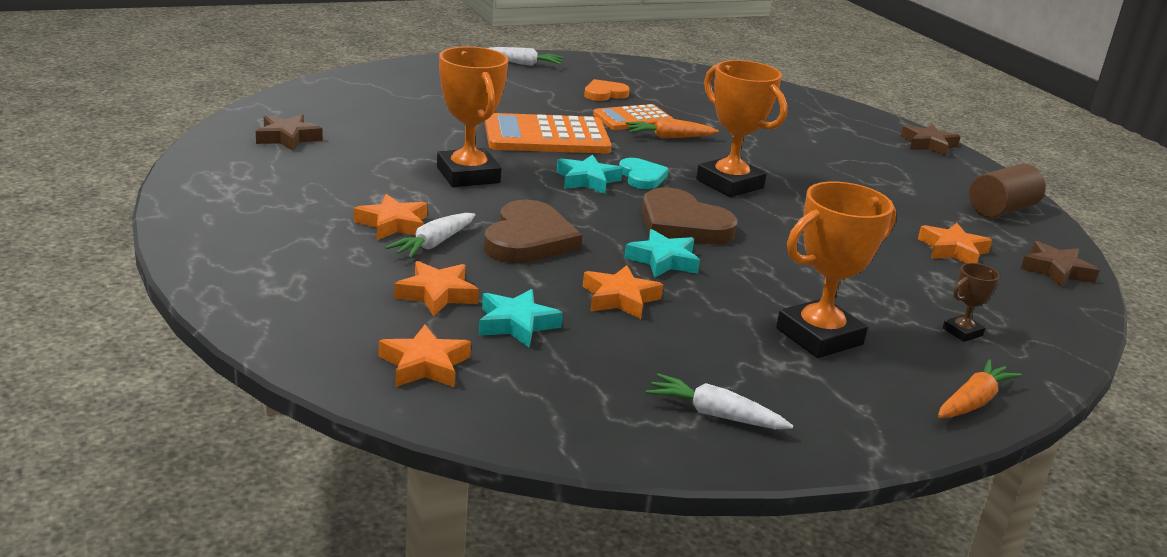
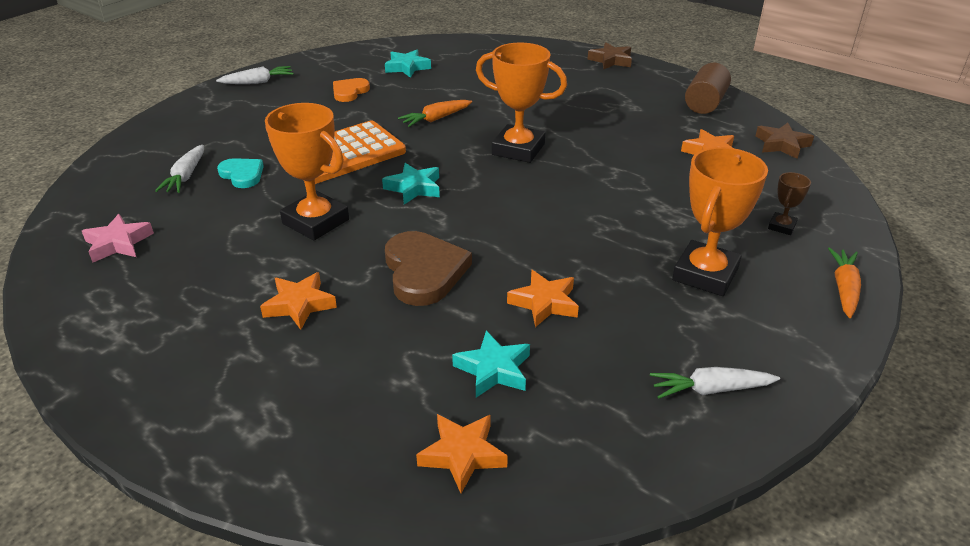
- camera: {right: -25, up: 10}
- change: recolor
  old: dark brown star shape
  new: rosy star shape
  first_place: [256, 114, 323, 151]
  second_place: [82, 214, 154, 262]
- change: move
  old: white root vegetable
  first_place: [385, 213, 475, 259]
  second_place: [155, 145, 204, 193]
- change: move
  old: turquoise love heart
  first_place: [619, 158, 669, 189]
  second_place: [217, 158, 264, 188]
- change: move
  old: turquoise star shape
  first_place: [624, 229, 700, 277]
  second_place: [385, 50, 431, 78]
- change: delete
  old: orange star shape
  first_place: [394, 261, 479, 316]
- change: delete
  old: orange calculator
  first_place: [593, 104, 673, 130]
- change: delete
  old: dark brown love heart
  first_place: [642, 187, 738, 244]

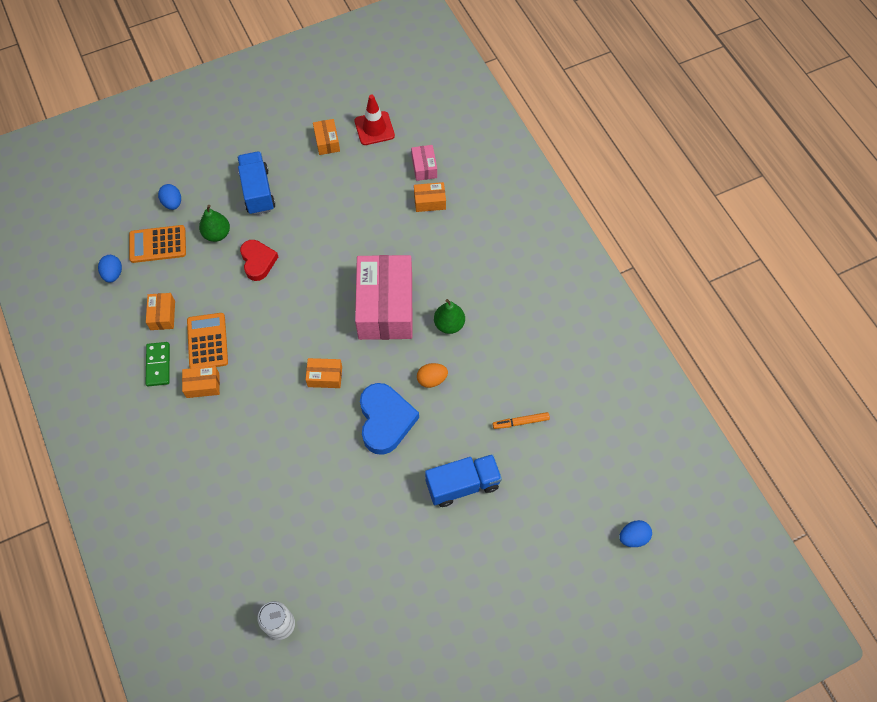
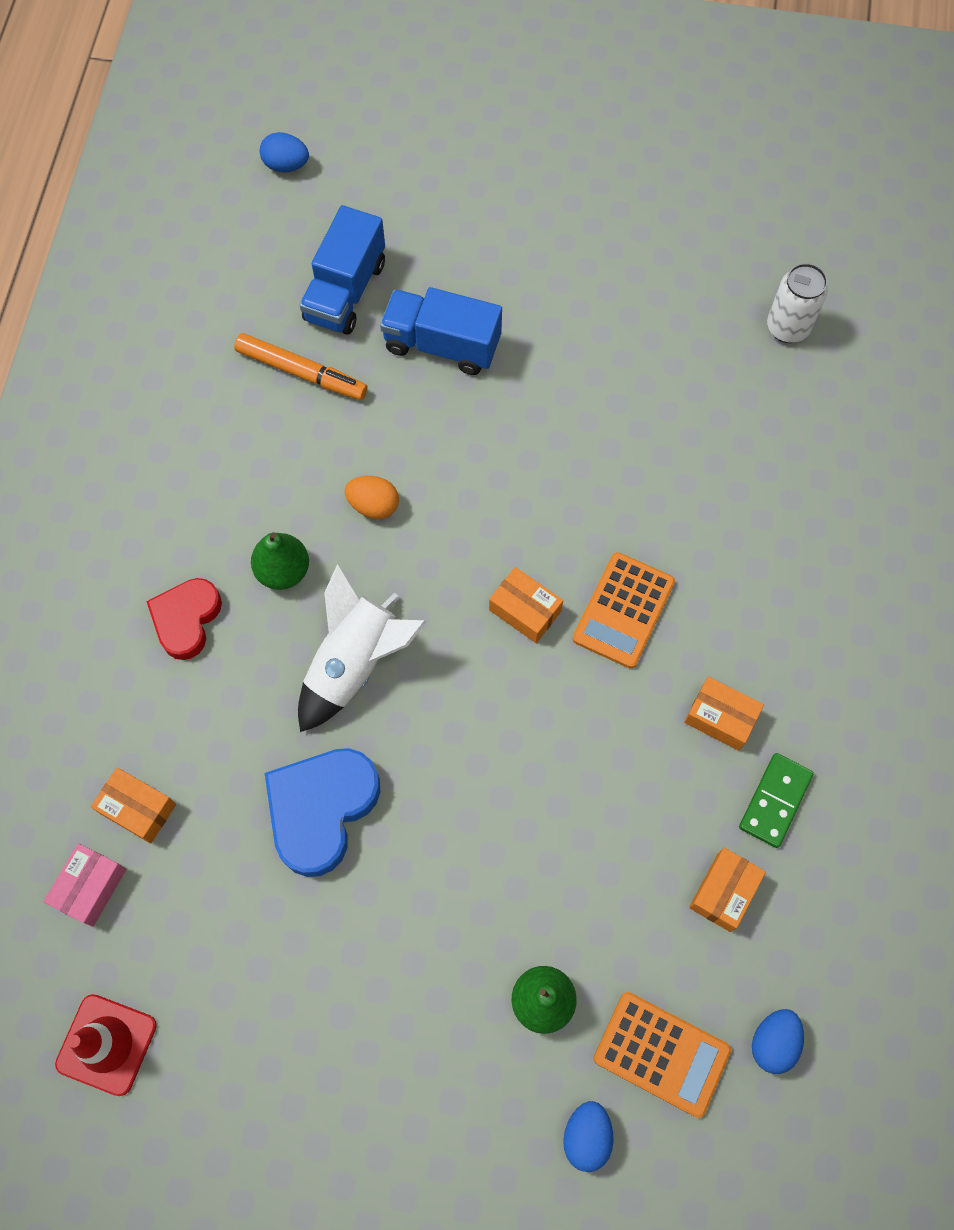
- camera: {right: -145, up: 5}
- change: move
  old: crimson love heart
  first_place: [240, 240, 278, 281]
  second_place: [146, 578, 222, 660]
- change: resize
  old: orange marker
  first_place: [493, 412, 550, 429]
  second_place: [234, 333, 368, 400]
  factor: 1.5
- change: move
  old: blue love heart
  first_place: [360, 383, 419, 455]
  second_place: [265, 748, 380, 877]
- change: replace
  old: rosy box
  new: white spaceship
  first_place: [355, 255, 412, 340]
  second_place: [298, 565, 427, 732]
- change: move
  old: blue lorry
  first_place: [237, 151, 275, 215]
  second_place: [299, 205, 385, 335]
- change: move
  old: orange calculator
  first_place: [187, 313, 228, 368]
  second_place: [572, 552, 675, 669]
- change: delete
  old: orange box
  first_place: [313, 119, 340, 155]

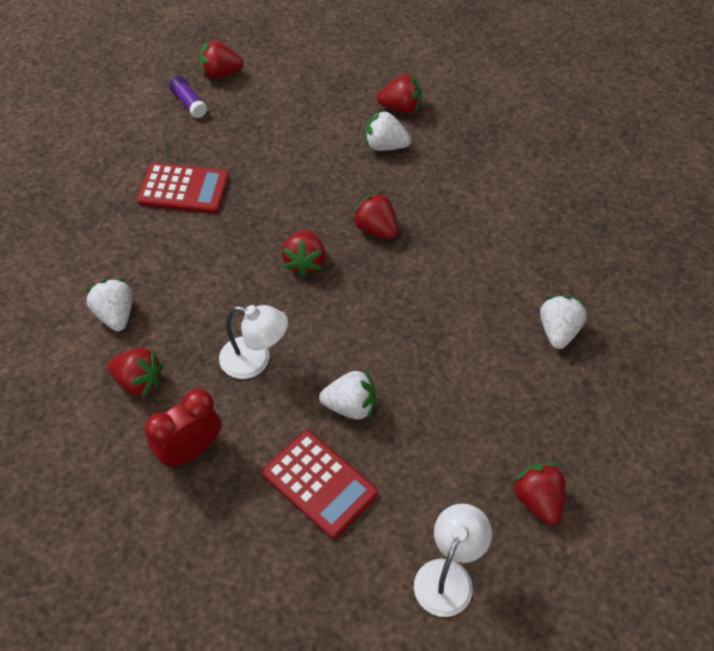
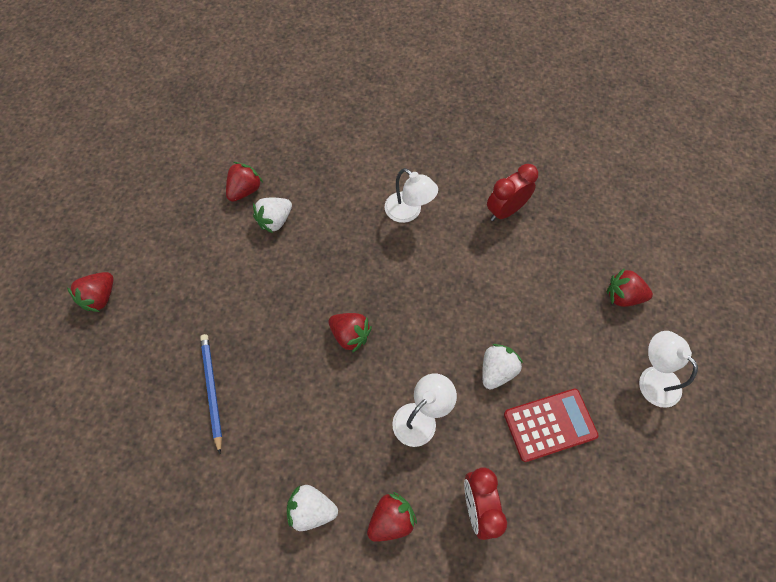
- camera: {right: -60, up: 10}
- change: replace
  old: crimson calculator
  new: blue pencil
  first_place: [137, 163, 229, 213]
  second_place: [200, 334, 222, 454]
- change: insert
  new: white lamp
  second_place: [385, 168, 438, 223]
- change: replace
  old: white toy strawberry
  new: crimson alarm clock
  first_place: [540, 296, 587, 349]
  second_place: [487, 164, 538, 221]
- change: delete
  old: purple stick of glue
  first_place: [169, 76, 207, 118]
- change: delete
  old: crimson toy strawberry
  first_place: [351, 192, 399, 239]

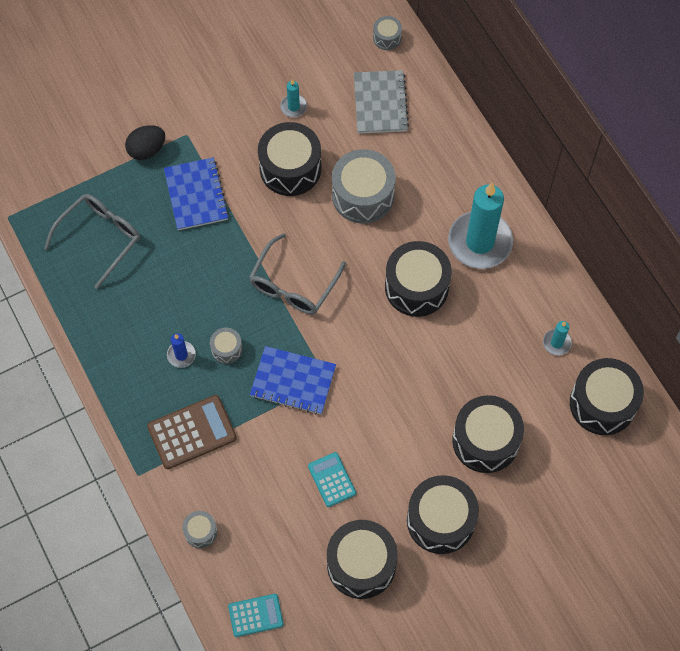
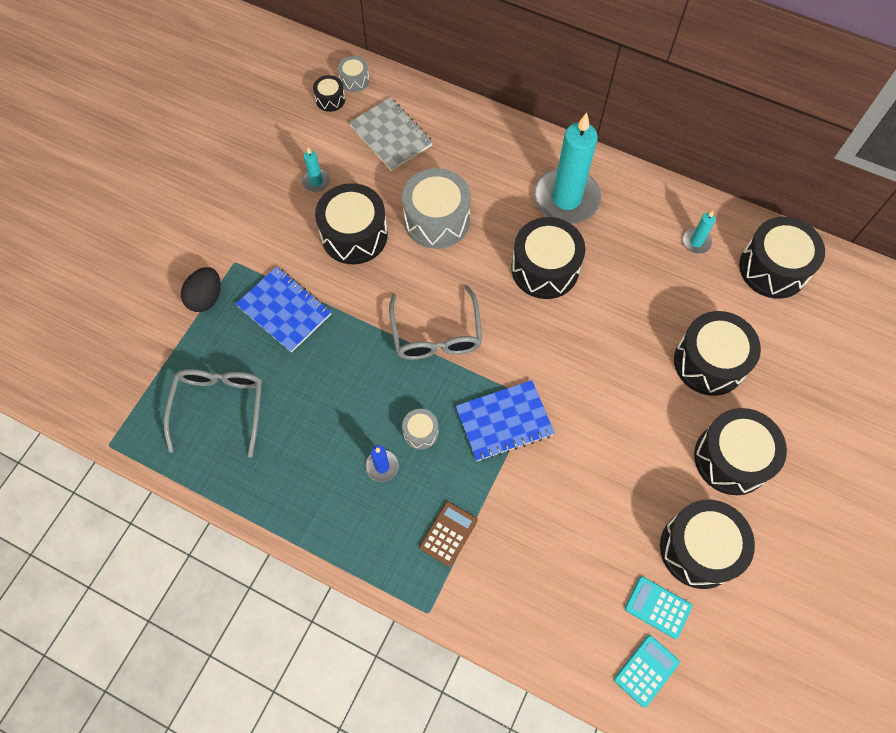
- camera: {right: -35, up: 0}
- change: insert
  new: ebony drum
  second_place: [313, 75, 345, 112]
- change: resize
  old: dark brown calculator
  first_place: [147, 395, 237, 469]
  second_place: [419, 501, 478, 567]
  factor: 0.62
- change: move
  old: turquoise calculator
  first_place: [308, 452, 356, 507]
  second_place: [625, 576, 692, 639]
- change: delete
  old: gray drum
  first_place: [183, 511, 217, 548]

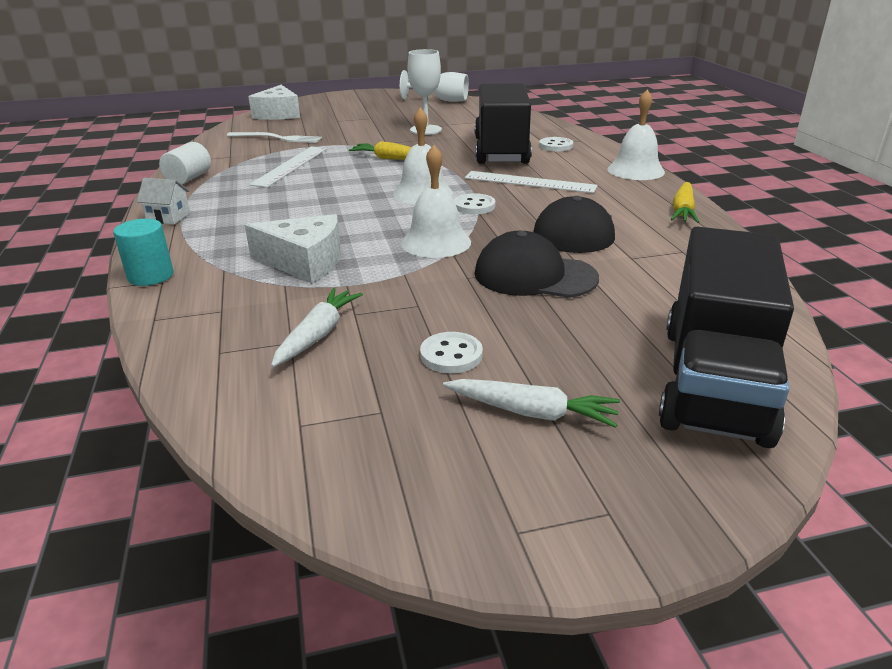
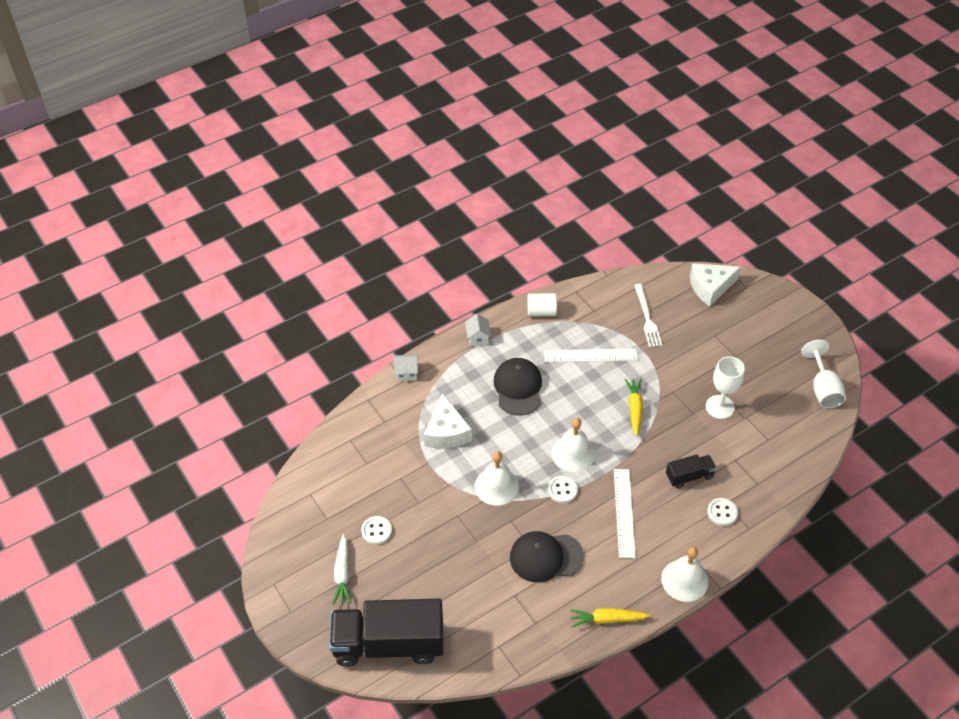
- camera: {right: 70, up: 20}
- change: replace
  old: turquoise cylinder
  new: white house
  first_place: [113, 219, 173, 286]
  second_place: [394, 354, 418, 381]
- change: move
  old: ebony cap
  first_place: [475, 231, 599, 298]
  second_place: [493, 358, 542, 416]
- change: resize
  old: ebony lorry
  first_place: [475, 83, 532, 164]
  second_place: [666, 454, 716, 489]
  factor: 0.47
- change: delete
  old: white root vegetable
  first_place: [271, 288, 363, 367]

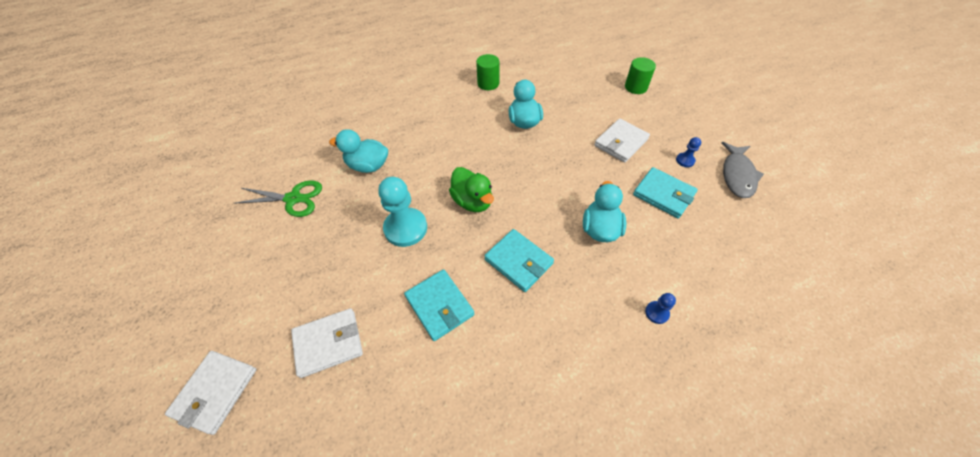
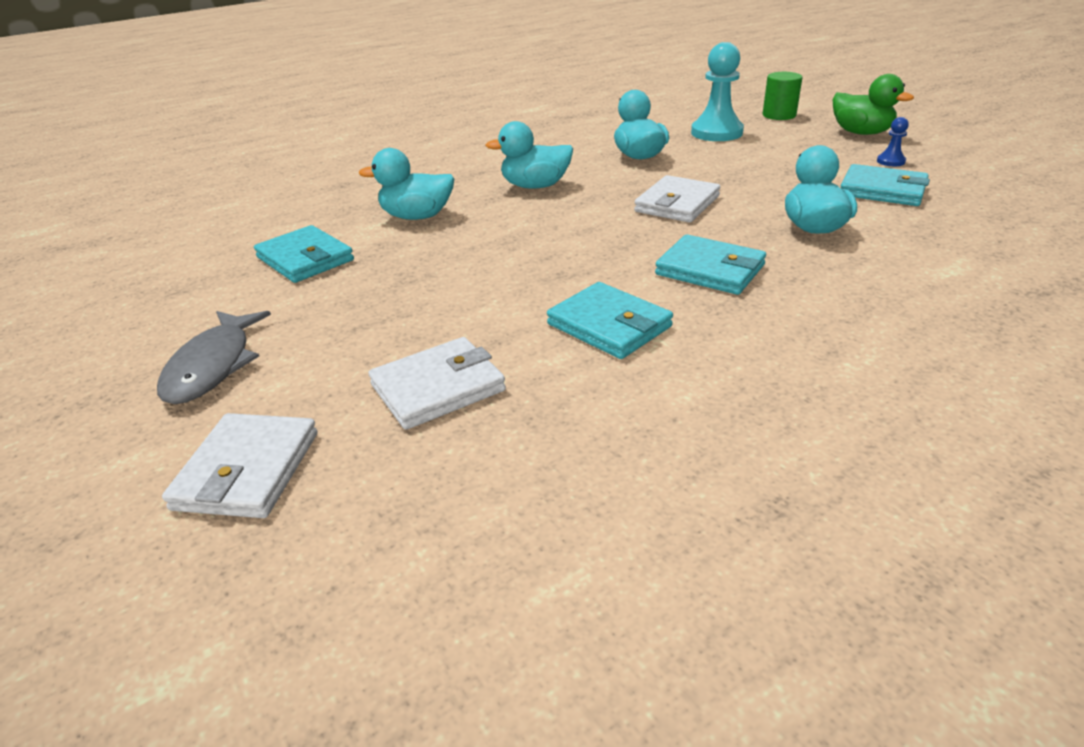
- camera: {right: -10, up: -20}
- change: move
  old: gray fish figure
  first_place: [722, 142, 764, 198]
  second_place: [157, 311, 271, 404]
- change: replace
  old: emerald shears
  new: turquoise card wallet
  first_place: [234, 180, 322, 217]
  second_place: [254, 225, 354, 283]
- change: insert
  new: turquoise toy duck
  second_place: [485, 121, 573, 189]
- change: move
  old: white card wallet
  first_place: [594, 118, 650, 163]
  second_place: [634, 175, 720, 222]
- change: move
  old: turquoise game pawn
  first_place: [378, 177, 427, 247]
  second_place: [691, 42, 744, 141]
- change: move
  old: emerald toy duck
  first_place: [449, 167, 494, 212]
  second_place: [832, 74, 914, 135]
- change: delete
  old: emerald cylinder
  first_place: [476, 54, 500, 90]
- change: delete
  old: blue game pawn
  first_place: [645, 293, 676, 324]

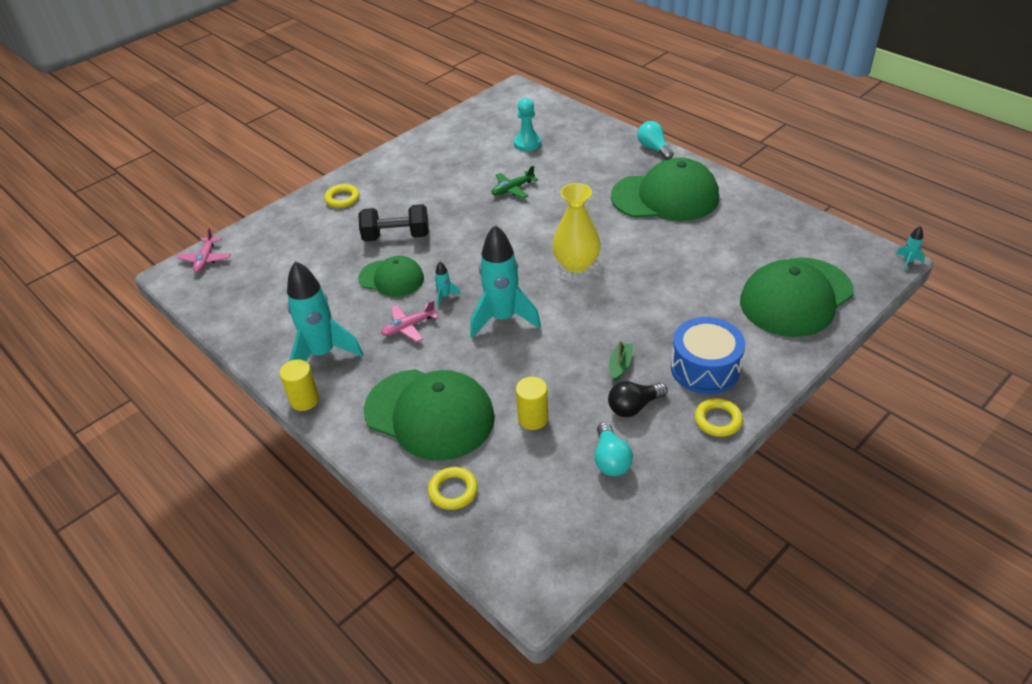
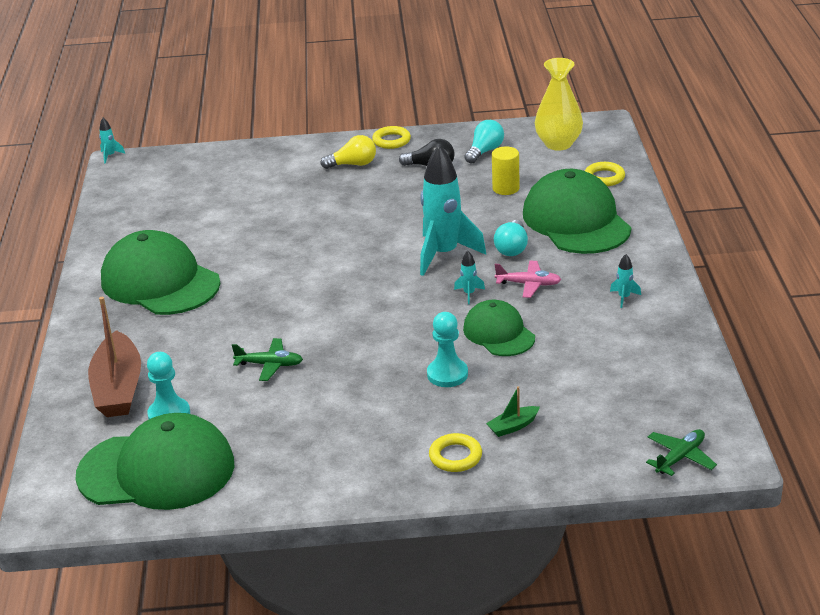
- camera: {right: -140, up: -10}
- change: move
  old: emerald cap
  first_place: [740, 258, 854, 337]
  second_place: [76, 413, 234, 510]
- change: insert
  new: dark brown toy boat
  second_place: [88, 297, 141, 417]
- change: replace
  old: blue drum
  new: yellow bulb
  first_place: [671, 317, 745, 394]
  second_place: [320, 135, 376, 169]
- change: replace
  old: ebony dumbbell
  new: turquoise game pawn
  first_place: [358, 204, 429, 241]
  second_place: [427, 312, 468, 387]
- change: move
  old: emerald toy boat
  first_place: [609, 340, 633, 381]
  second_place: [486, 386, 540, 437]
- change: move
  old: turquoise bulb
  first_place: [638, 121, 674, 160]
  second_place: [494, 220, 528, 256]
- change: move
  old: yellow flower vase
  first_place: [552, 183, 601, 273]
  second_place: [535, 58, 583, 151]
- change: resize
  old: turquoise spaceship
  first_place: [287, 261, 363, 361]
  second_place: [610, 254, 641, 308]
  factor: 0.4
- change: recolor
  old: rosy plane
  new: emerald plane
  first_place: [177, 228, 231, 273]
  second_place: [646, 429, 717, 476]
- change: delete
  old: yellow cylinder
  first_place: [280, 359, 319, 411]

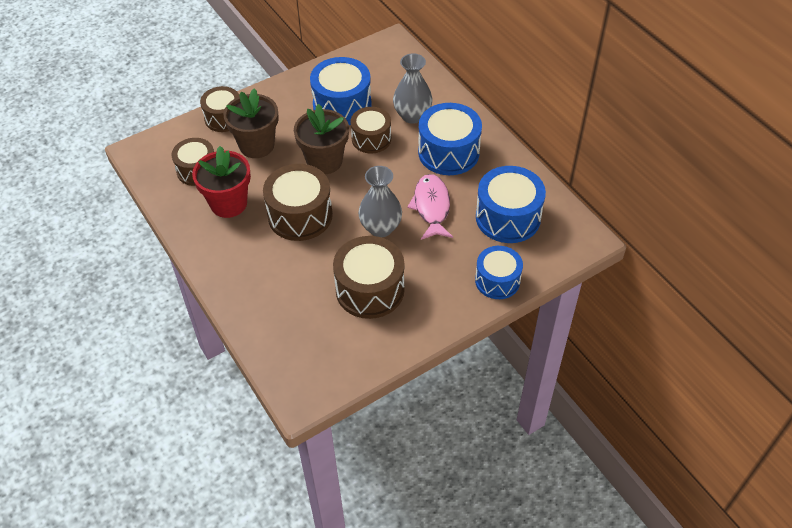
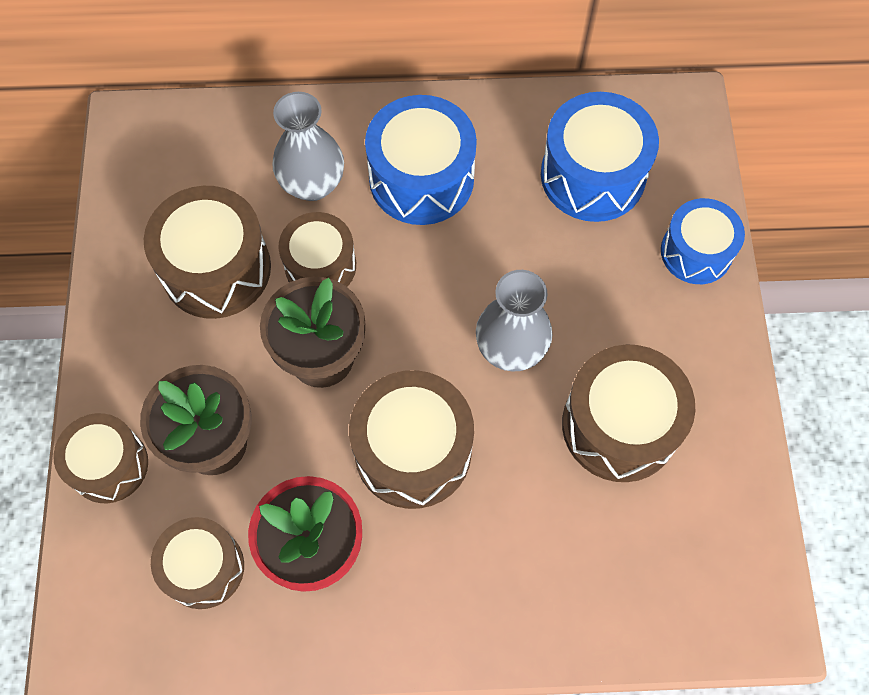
- camera: {right: -60, up: 15}
- change: recolor
  old: blue drum
  new: dark brown drum
  first_place: [310, 57, 372, 125]
  second_place: [144, 186, 271, 319]
- change: delete
  old: rosy fish figure
  first_place: [407, 174, 453, 240]

